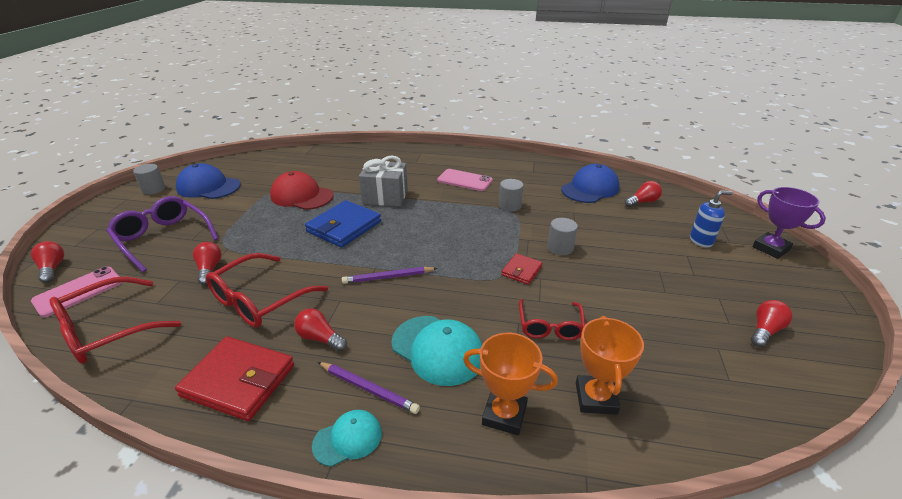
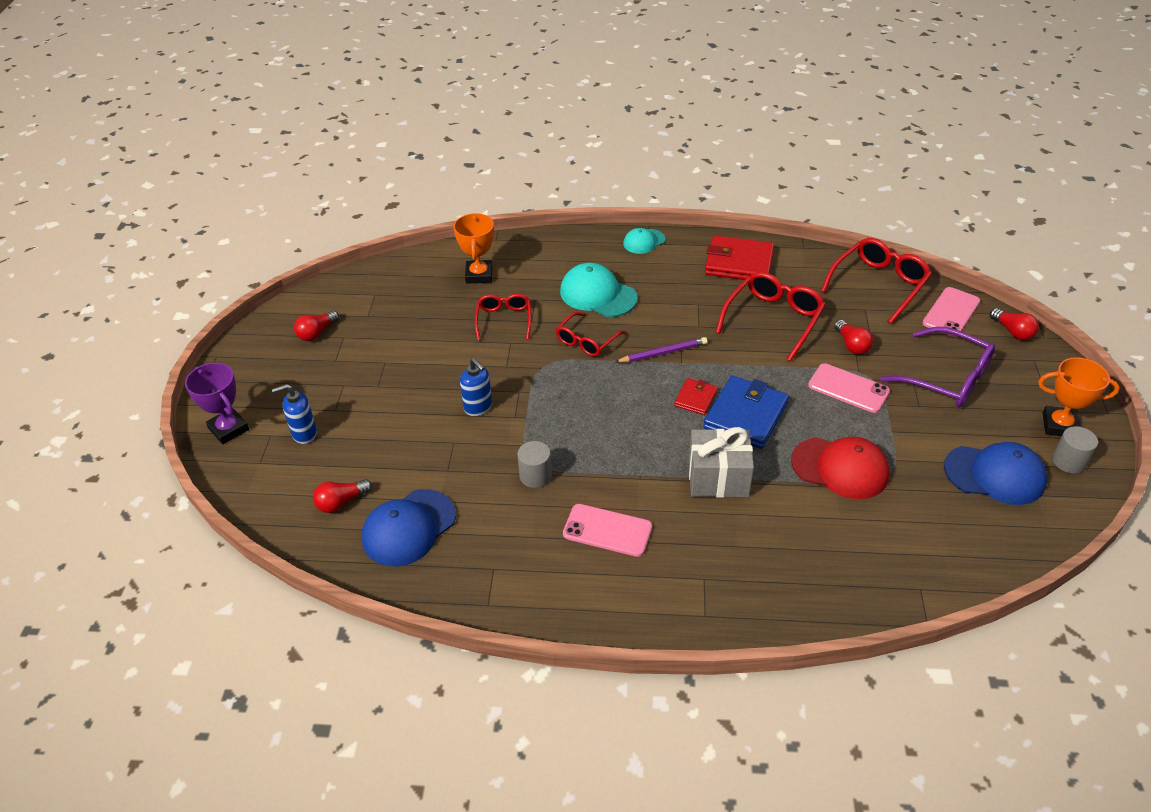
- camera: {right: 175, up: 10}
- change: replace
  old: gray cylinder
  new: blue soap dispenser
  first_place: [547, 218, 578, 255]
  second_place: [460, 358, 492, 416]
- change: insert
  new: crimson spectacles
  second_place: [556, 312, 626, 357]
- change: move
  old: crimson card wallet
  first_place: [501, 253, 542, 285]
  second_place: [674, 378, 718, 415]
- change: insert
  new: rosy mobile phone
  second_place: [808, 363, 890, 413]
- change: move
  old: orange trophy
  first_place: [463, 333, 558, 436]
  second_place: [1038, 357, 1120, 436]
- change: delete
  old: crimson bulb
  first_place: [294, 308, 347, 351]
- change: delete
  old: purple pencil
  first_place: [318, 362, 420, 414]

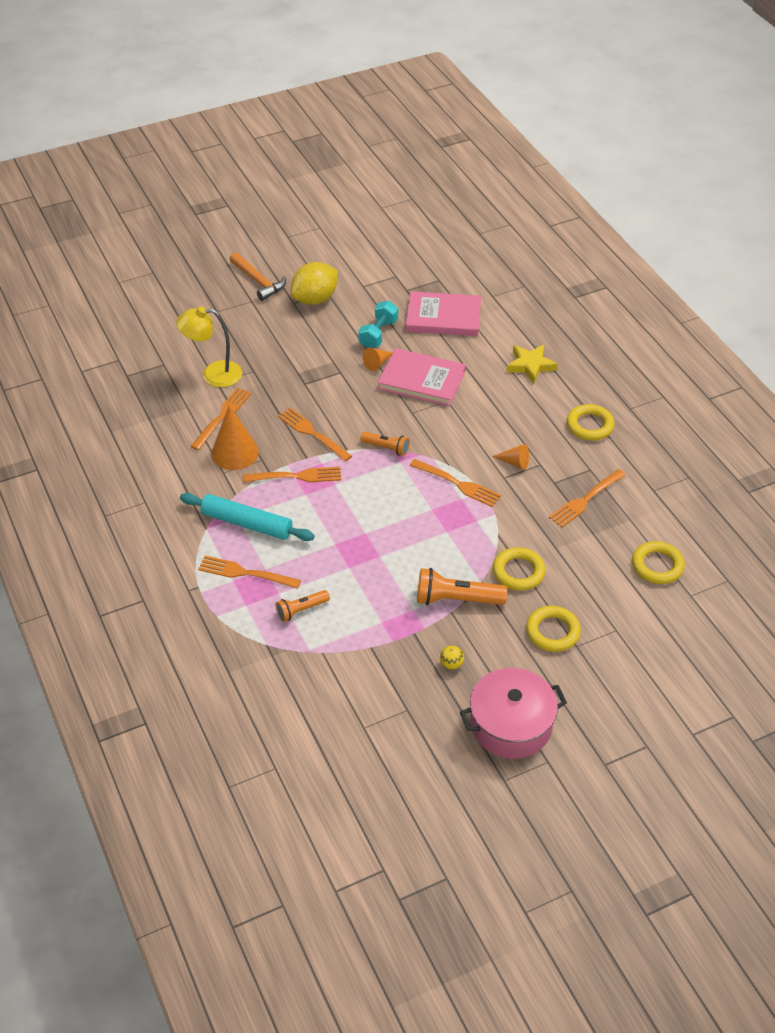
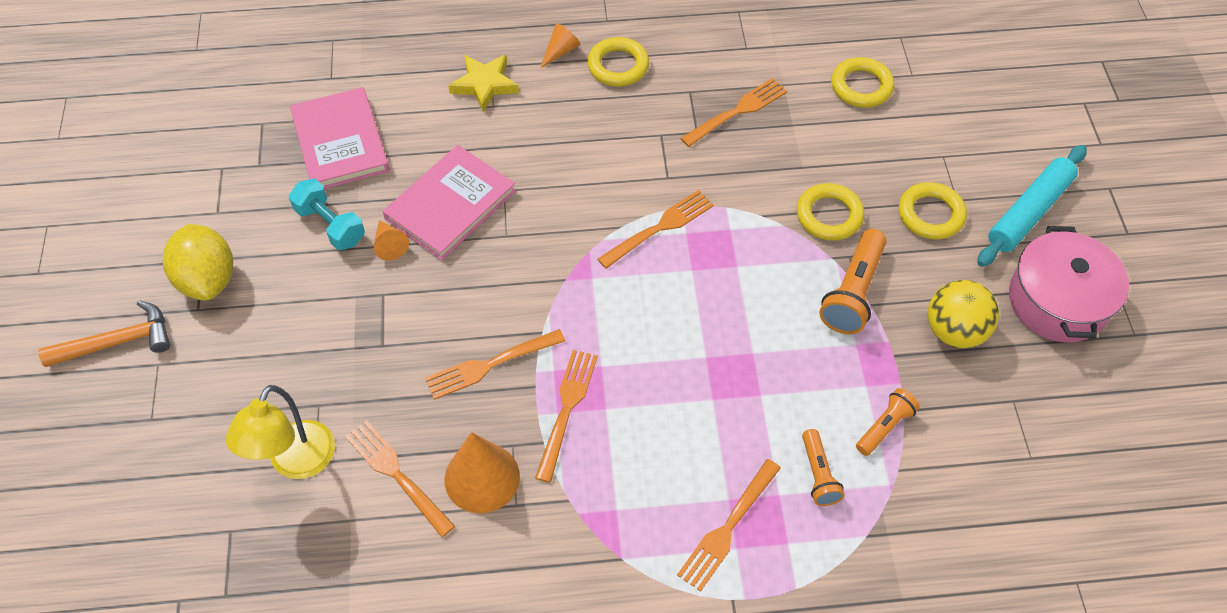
- camera: {right: -70, up: 10}
- change: rotate
  old: rosy book
  first_place: [406, 291, 481, 336]
  second_place: [290, 87, 390, 189]
  degrees: -45
- change: move
  old: orange cone
  first_place: [492, 444, 529, 470]
  second_place: [540, 24, 580, 68]
- change: rotate
  old: orange dinner fork
  first_place: [549, 469, 626, 527]
  second_place: [680, 78, 787, 147]
  degrees: -105
- change: move
  old: orange pocket torch
  first_place: [360, 432, 410, 456]
  second_place: [856, 388, 920, 456]
- change: resize
  old: yellow ball
  first_place: [440, 646, 464, 670]
  second_place: [928, 280, 999, 348]
  factor: 2.17
- change: move
  old: turquoise pastry roller
  first_place: [180, 493, 315, 541]
  second_place: [977, 145, 1087, 267]

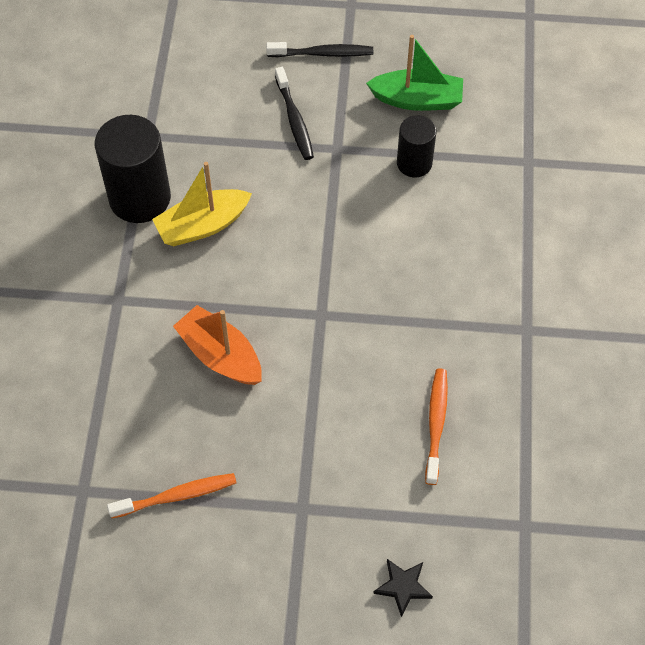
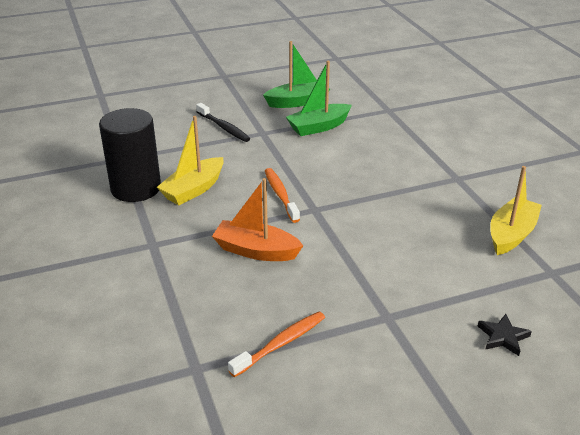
- camera: {right: -25, up: -25}
- change: move
  old: orange dental brush
  first_place: [425, 368, 448, 485]
  second_place: [265, 168, 300, 223]
- change: replace
  old: ebony cylinder
  new: emerald toy boat
  first_place: [397, 115, 436, 177]
  second_place: [286, 61, 352, 136]
- change: insert
  new: yellow toy boat
  second_place: [490, 166, 542, 255]
- change: delete
  old: ebony dental brush
  first_place: [266, 42, 373, 57]

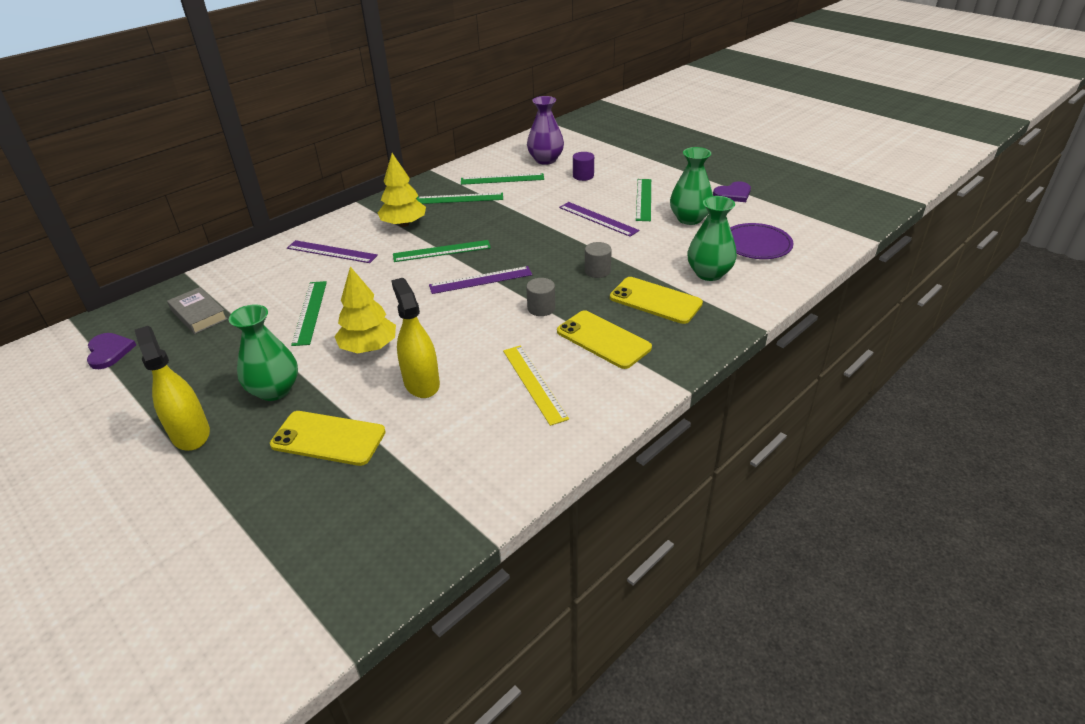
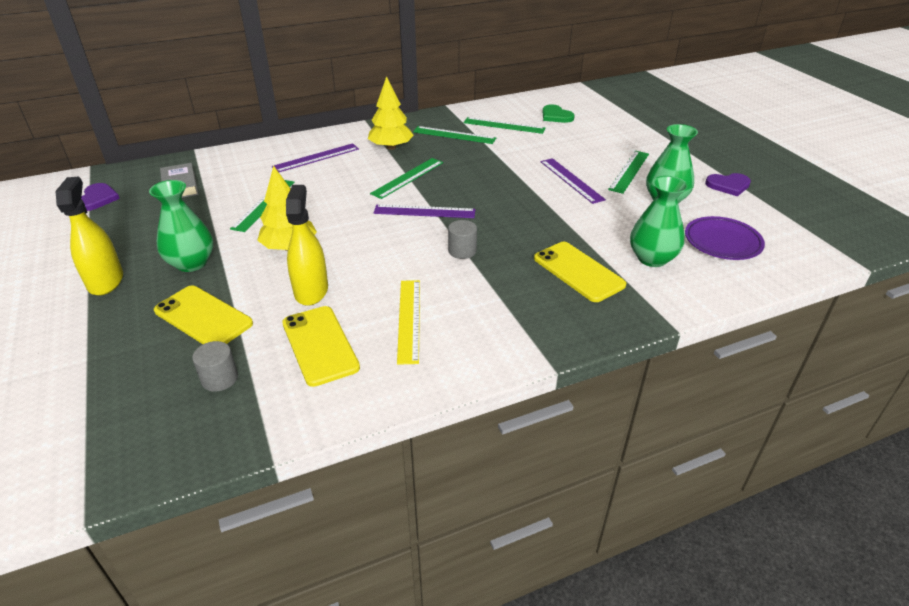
- camera: {right: 20, up: 0}
- change: move
  old: gray cylinder
  first_place: [585, 242, 612, 278]
  second_place: [192, 341, 238, 392]
- change: rotate
  old: purple straightedge
  first_place: [287, 240, 378, 263]
  second_place: [272, 143, 359, 172]
  degrees: -75
- change: move
  old: yellow mobile phone
  first_place: [557, 310, 652, 369]
  second_place: [282, 306, 360, 387]
- change: rotate
  old: emerald straightedge
  first_place: [393, 240, 491, 262]
  second_place: [370, 158, 443, 199]
  degrees: -60
- change: replace
  old: purple flower vase
  new: emerald love heart
  first_place: [527, 96, 564, 165]
  second_place: [543, 104, 575, 123]
- change: delete
  old: purple cylinder
  first_place: [573, 152, 594, 181]

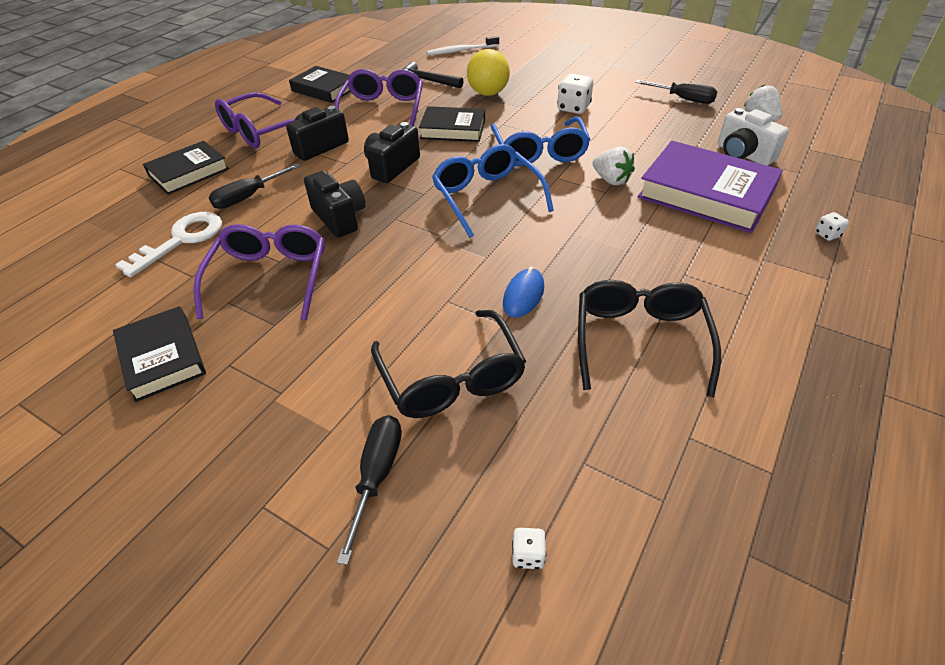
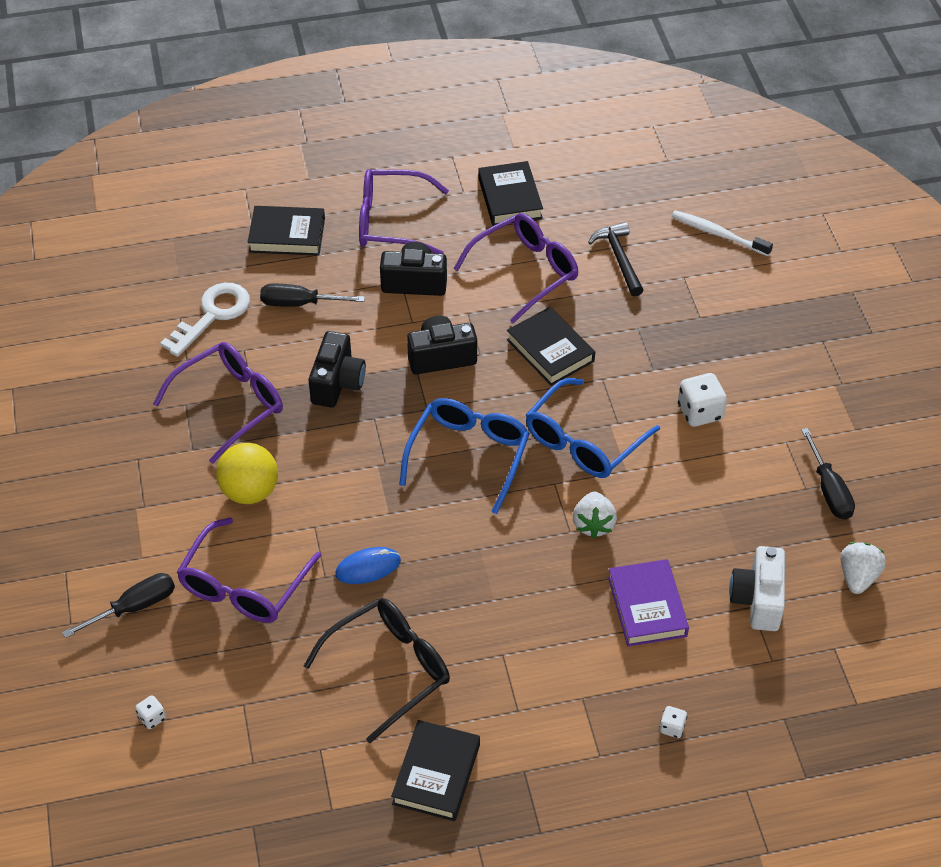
- camera: {right: 45, up: 5}
- change: rotate
  old: white latchkey
  first_place: [115, 212, 222, 277]
  second_place: [160, 283, 250, 357]
  degrees: -45
- change: recolor
  old: ebony spectacles
  new: purple spectacles
  first_place: [371, 310, 526, 418]
  second_place: [177, 518, 321, 623]
- change: move
  old: yellow ball
  first_place: [467, 49, 510, 96]
  second_place: [216, 443, 278, 504]
- change: move
  old: ebony book
  first_place: [113, 306, 206, 402]
  second_place: [391, 720, 480, 821]
- change: resize
  old: purple book
  first_place: [638, 141, 783, 233]
  second_place: [608, 559, 689, 647]
  factor: 0.62

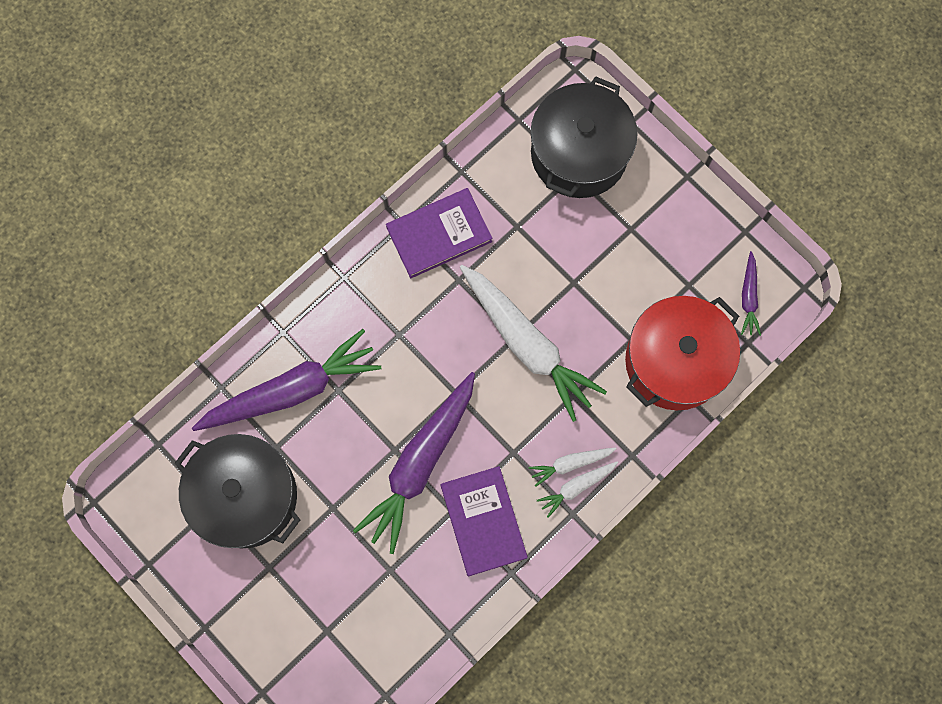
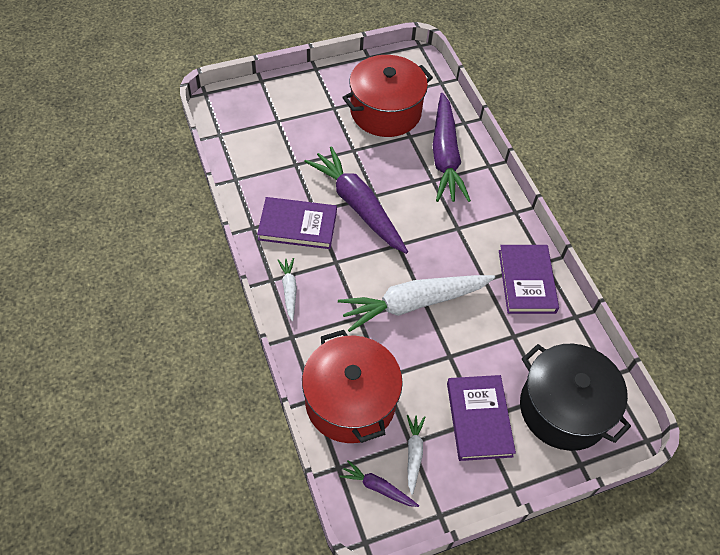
- camera: {right: 110, up: -20}
- change: recolor
  old: ebony cooking pot
  new: crimson cooking pot
  first_place: [175, 434, 300, 549]
  second_place: [342, 55, 433, 137]
- change: move
  old: white root vegetable
  first_place: [529, 448, 616, 487]
  second_place: [407, 415, 425, 495]
- change: insert
  new: purple book
  second_place: [447, 375, 516, 461]

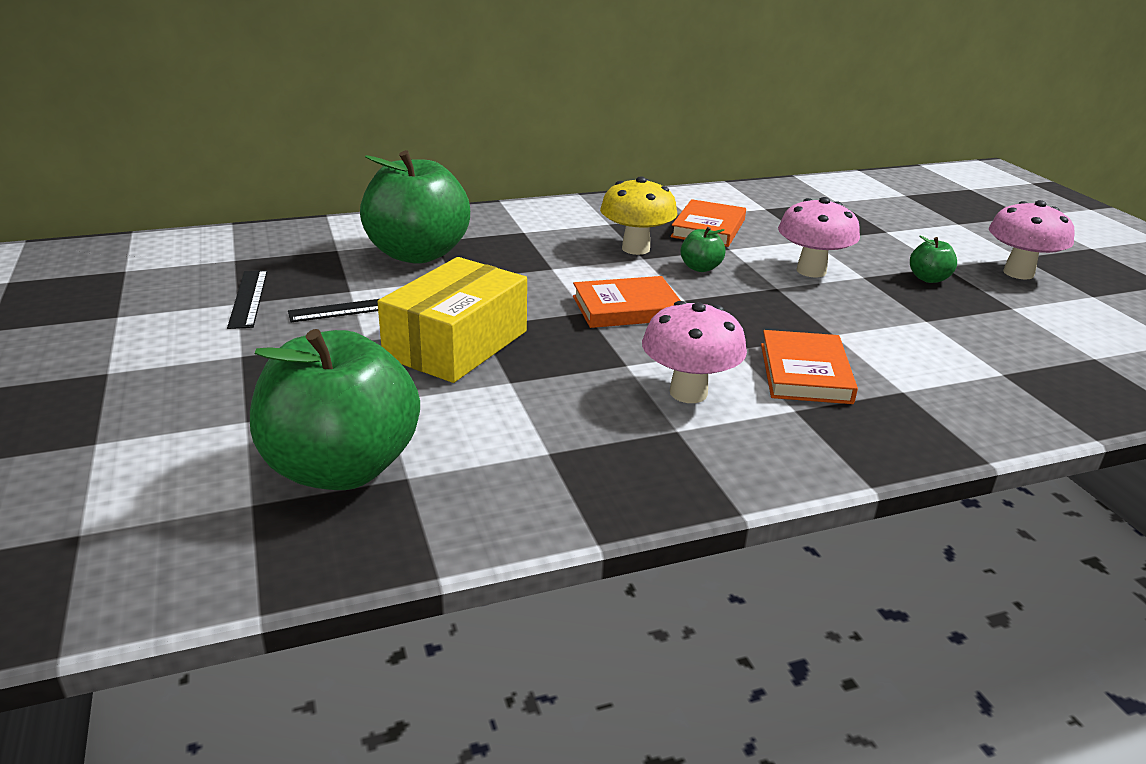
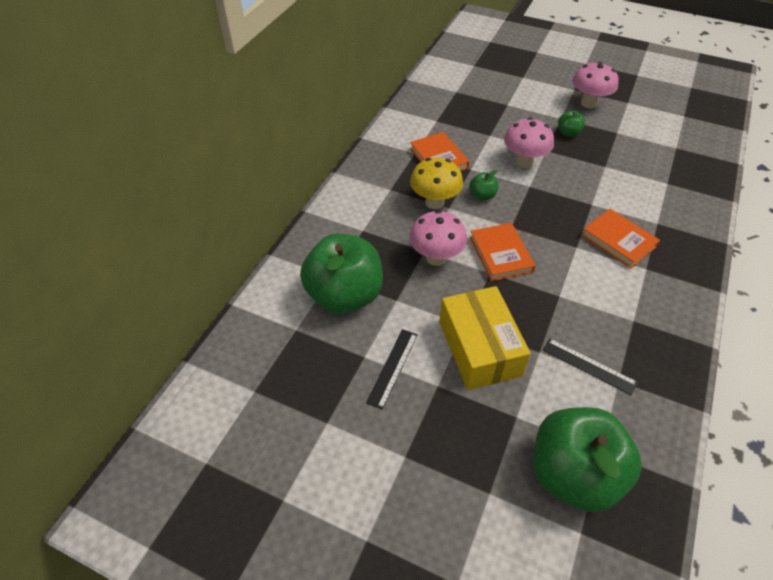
- camera: {right: -45, up: 20}
- change: move
  old: rosy toadstool
  first_place: [642, 301, 747, 403]
  second_place: [409, 210, 467, 266]
- change: rotate
  old: orange book
  first_place: [573, 276, 681, 328]
  second_place: [470, 223, 536, 281]
  degrees: -45
- change: move
  old: ebony straightedge
  first_place: [227, 270, 268, 329]
  second_place: [543, 339, 638, 395]

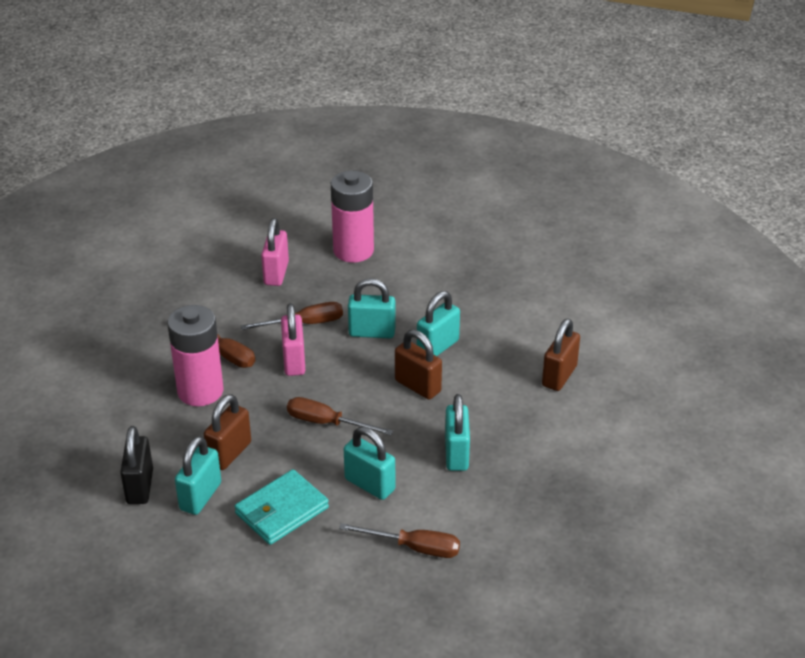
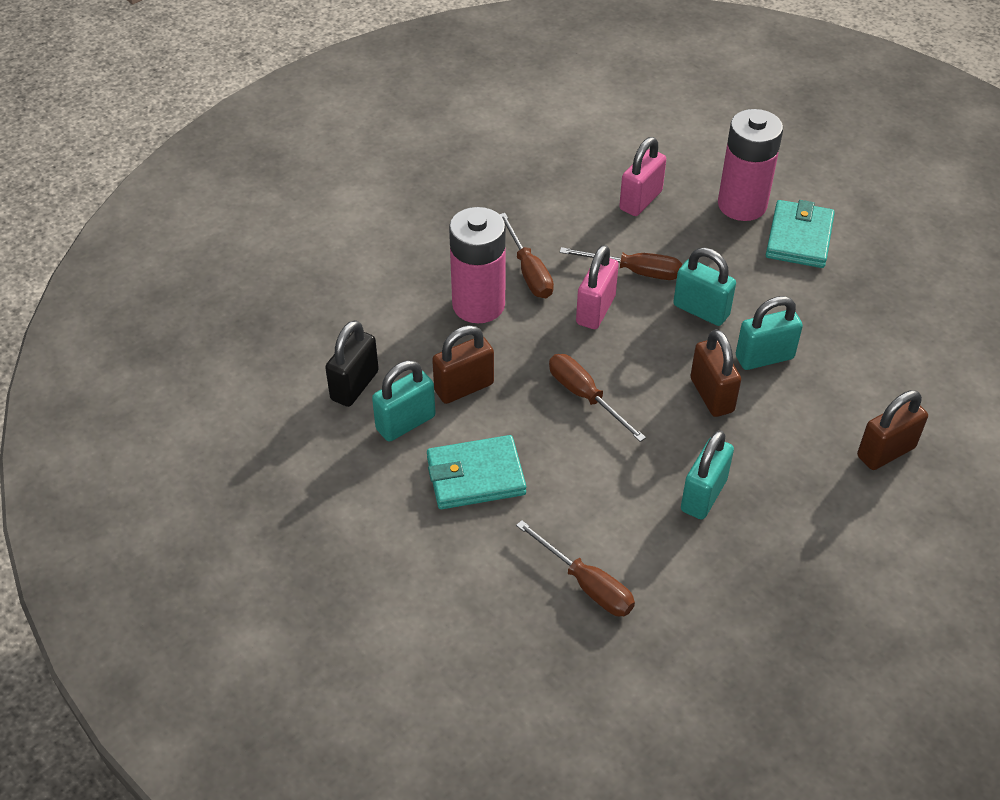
- camera: {right: 30, up: 10}
- change: insert
  new: turquoise card wallet
  second_place: [766, 200, 835, 268]
- change: delete
  old: turquoise padlock
  first_place: [344, 427, 395, 500]

